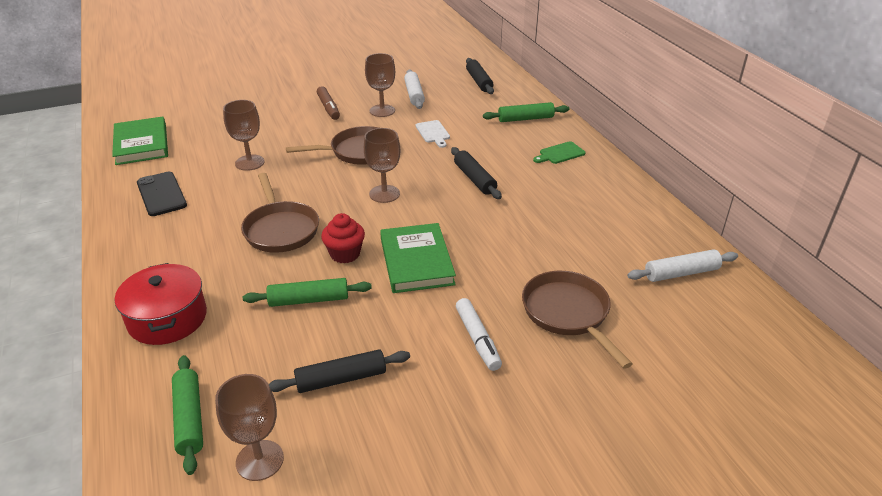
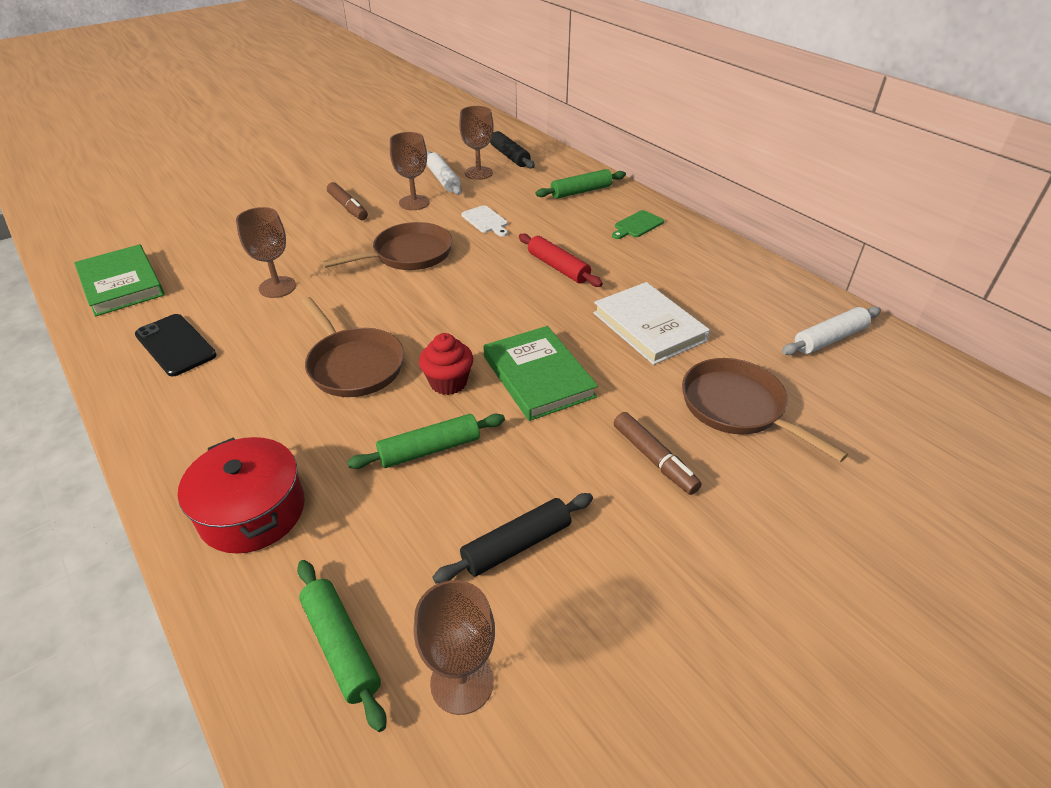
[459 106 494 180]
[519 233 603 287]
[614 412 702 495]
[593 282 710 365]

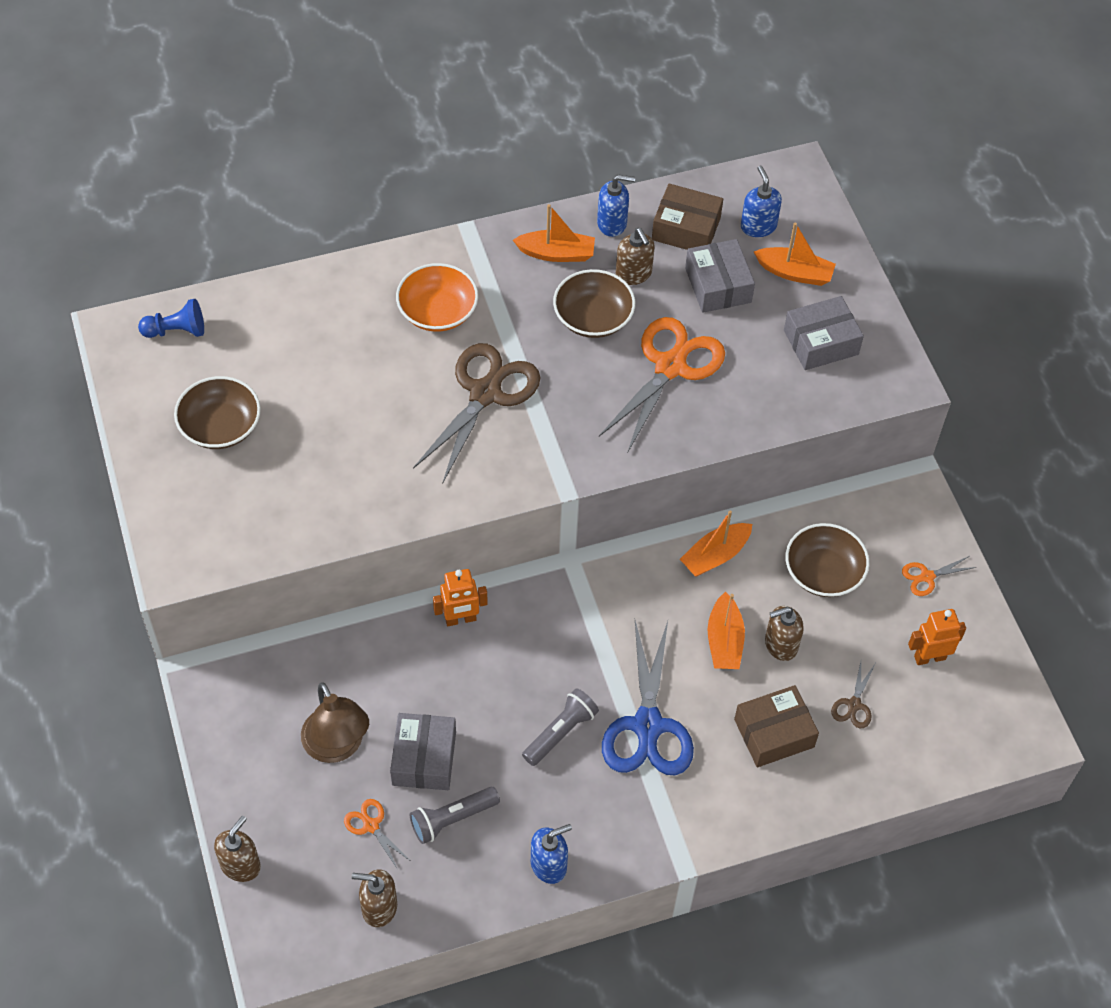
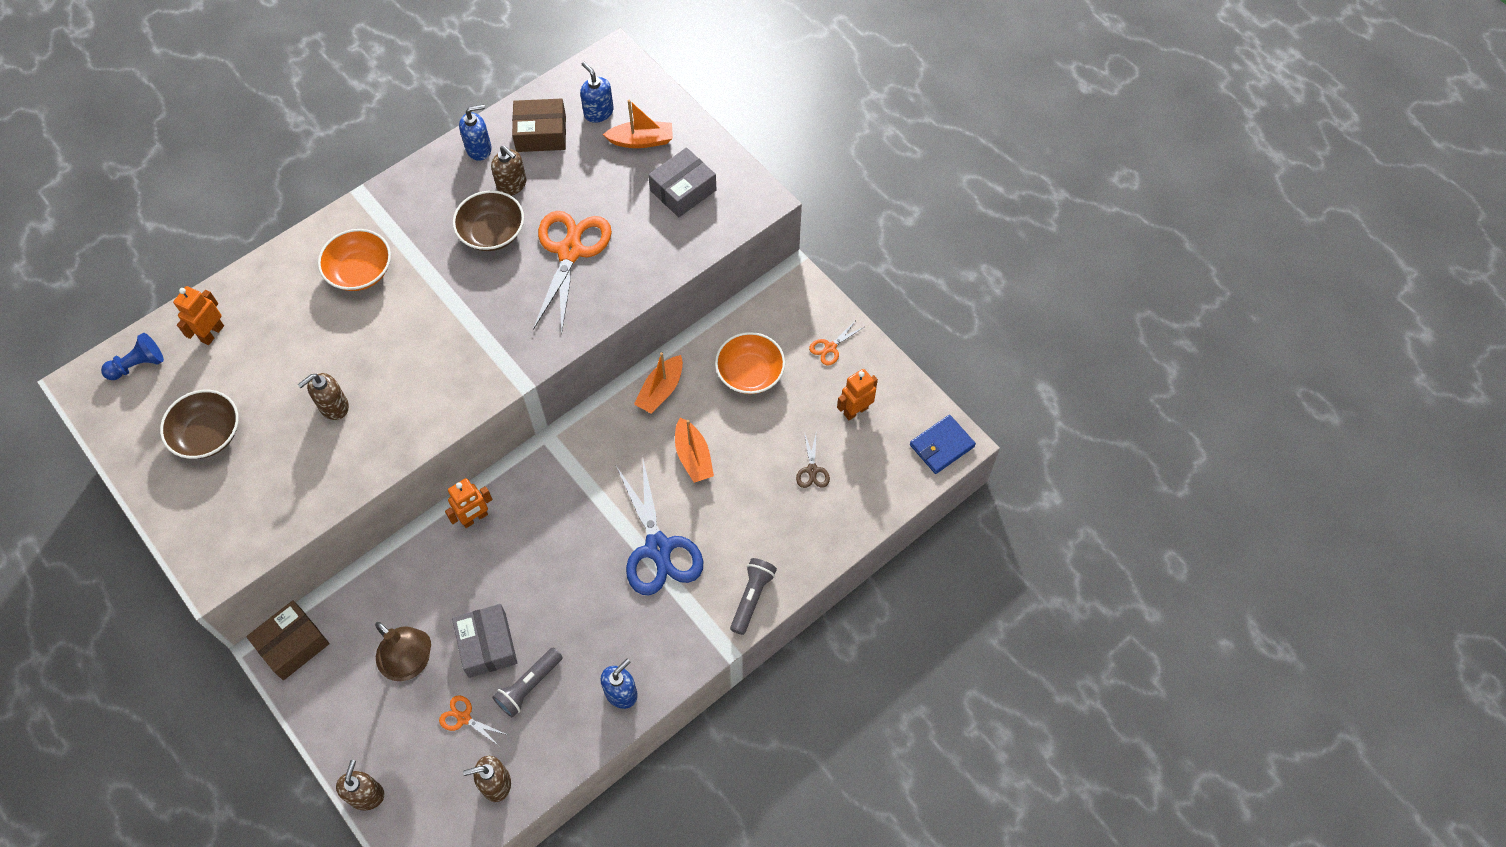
[513 204 595 262] (first image)
[685 239 755 313] (first image)
[413 343 541 484] (first image)
[715 332 785 394]
[298 373 349 420]
[246 600 330 680]
[730 558 777 635]
[173 286 224 345]
[910 415 976 474]

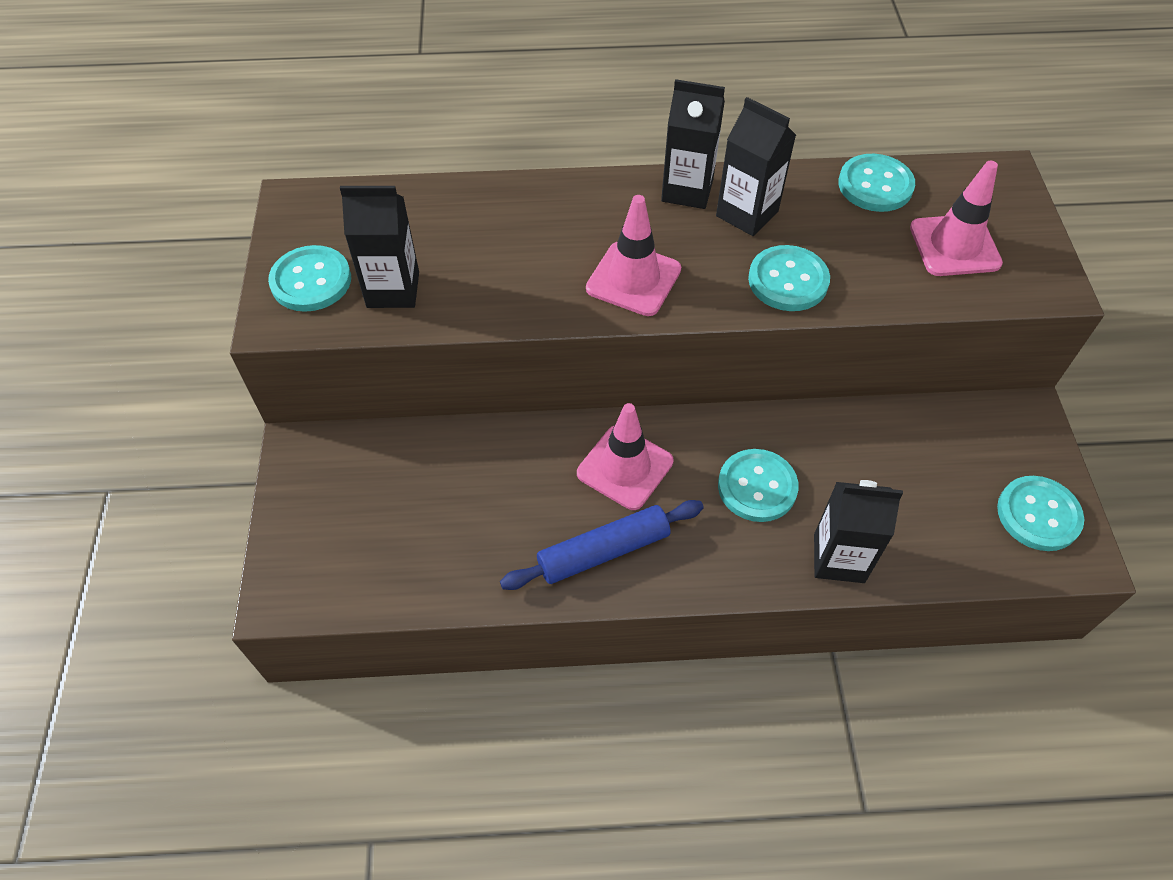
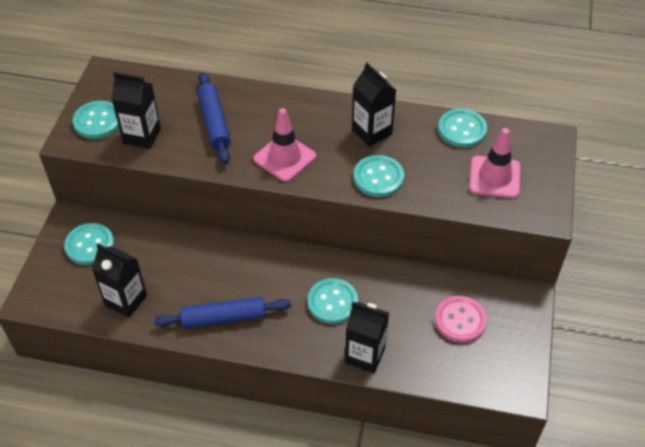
[92 244 147 318]
[577 403 673 510] (first image)
[64 223 114 265]
[197 72 231 164]
[435 296 487 343]

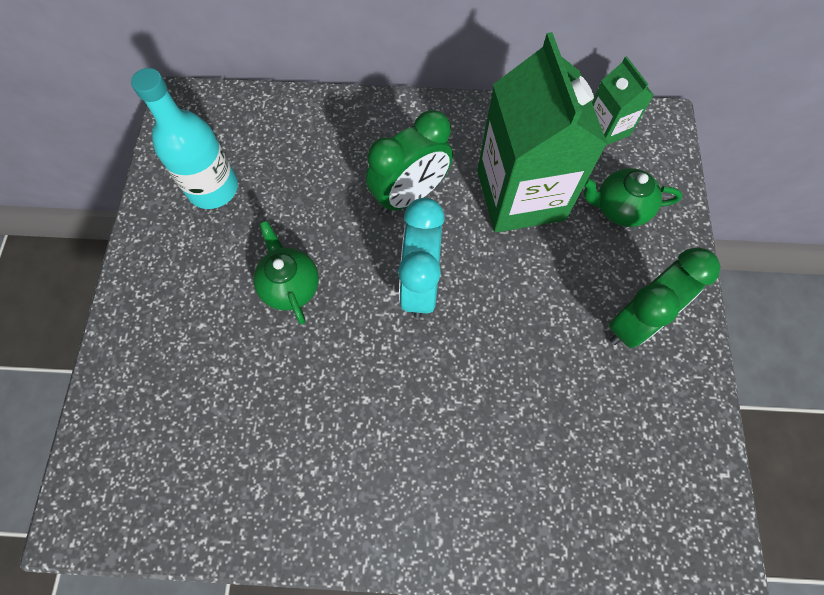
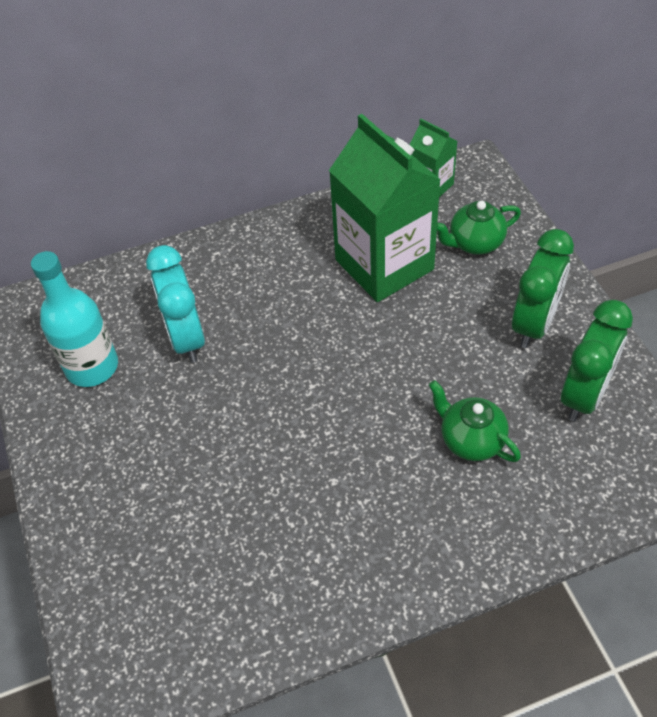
[561 300 633 421]
[146 245 205 363]
[429 380 521 462]

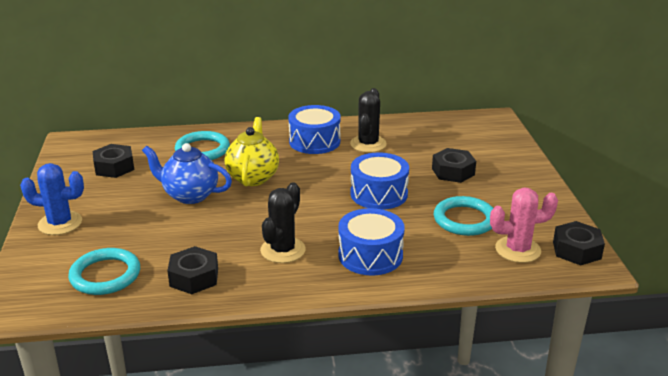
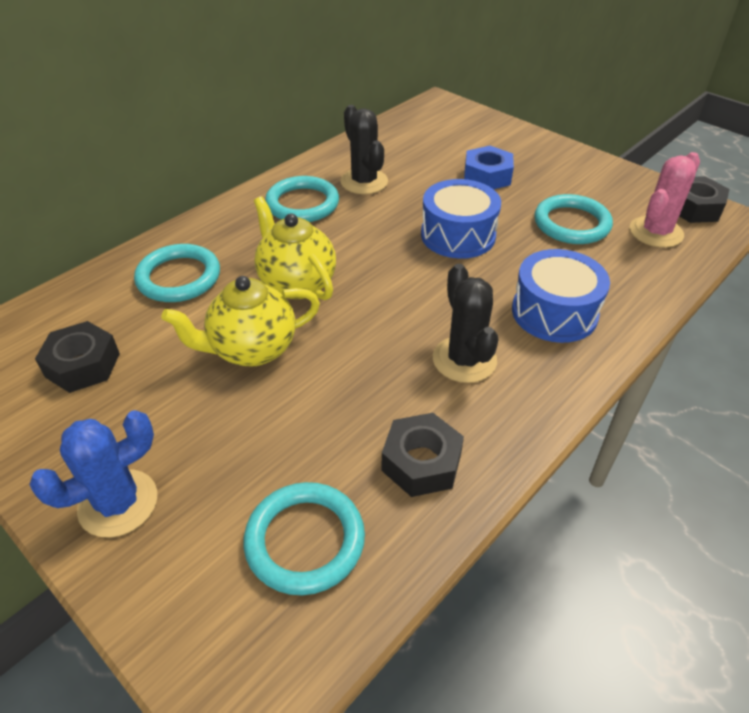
[265 176 339 222]
[161 276 320 366]
[464 146 514 189]

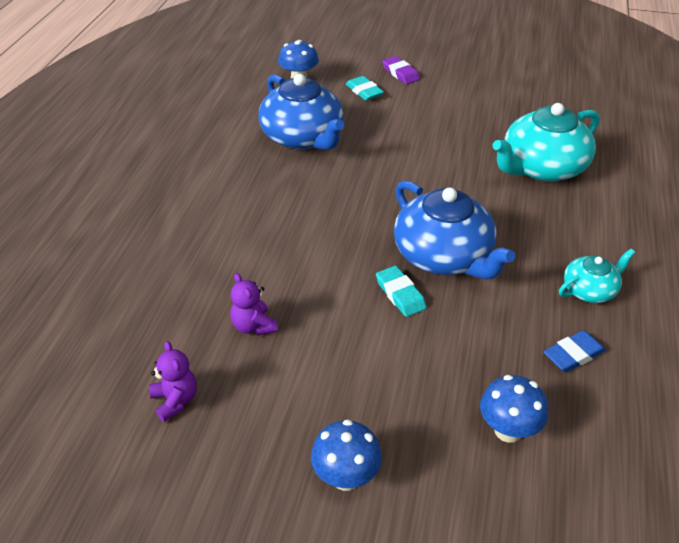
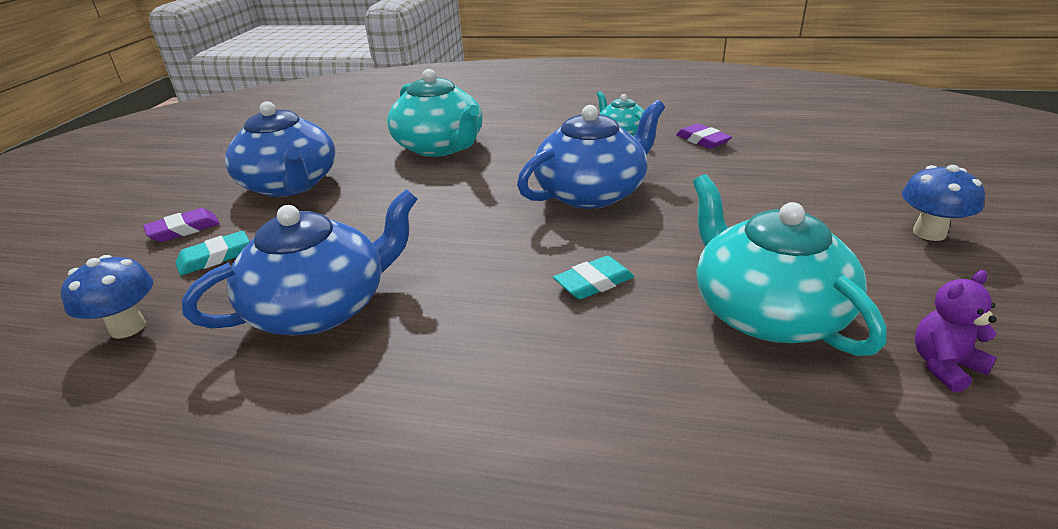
[553 256 634 299]
[693 174 886 356]
[676 123 732 149]
[480 375 548 443] (first image)
[225 101 335 197]

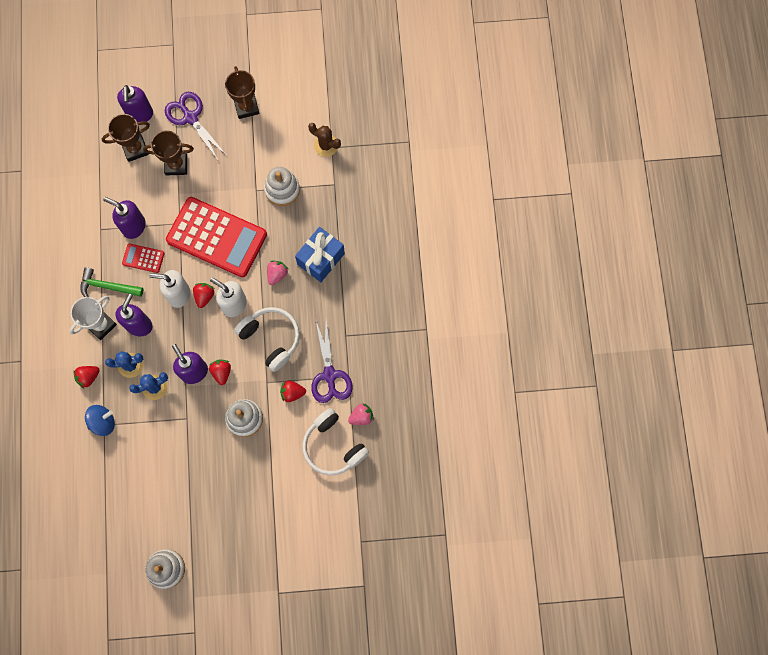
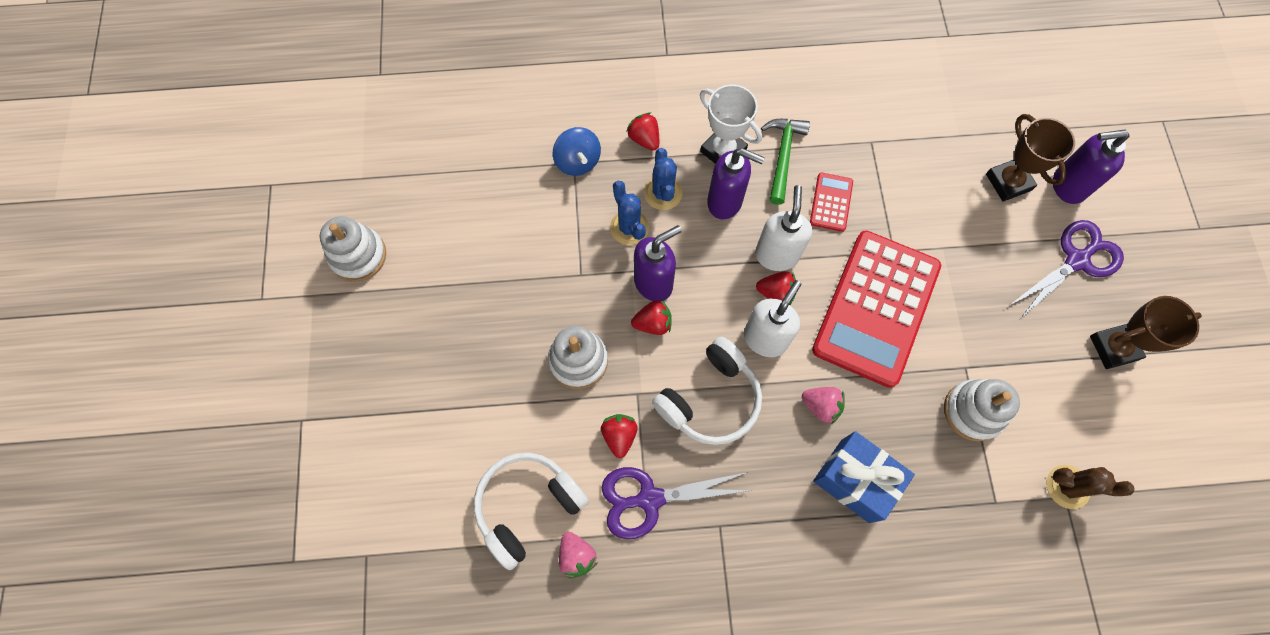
[1047 465 1135 509]
[143 130 194 175] (first image)
[103 197 146 239] (first image)

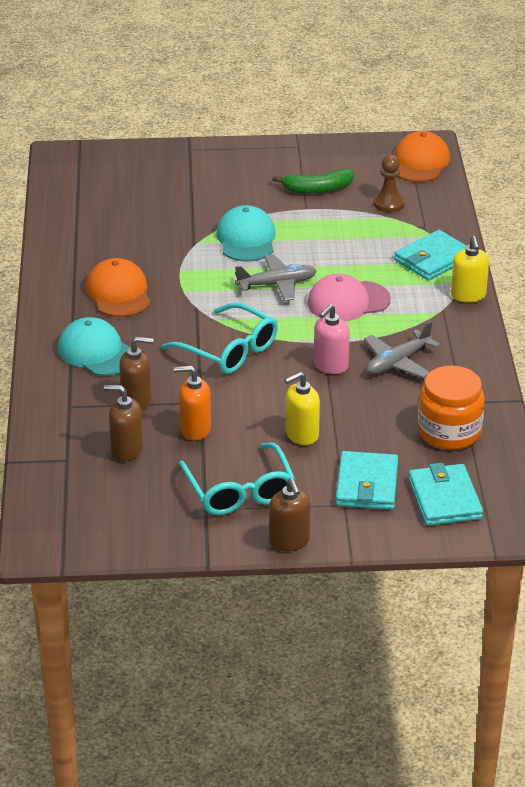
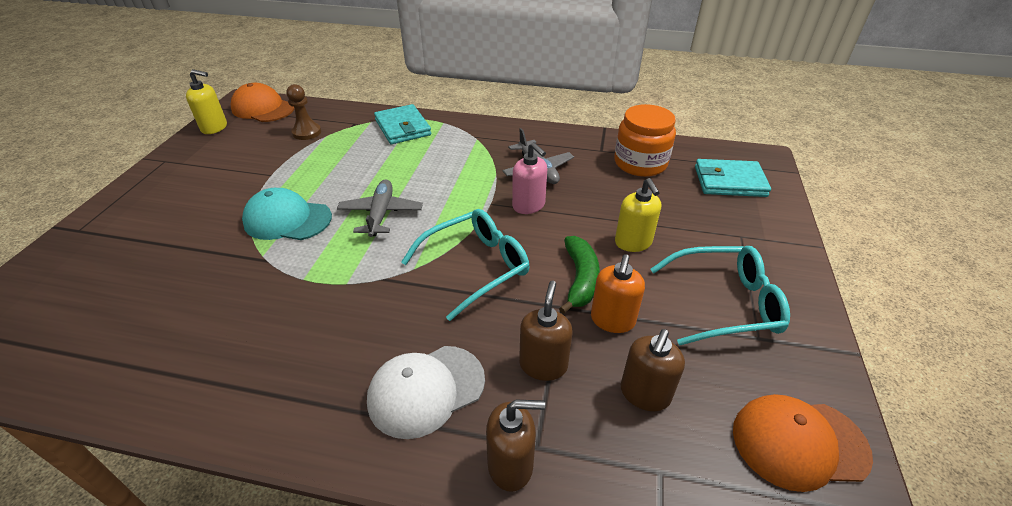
[559 236 600 314]
[186 69 227 134]
[733 394 873 492]
[307 274 391 321] (first image)
[367 346 485 439]
[336 451 398 510] (first image)
[486 399 545 492]

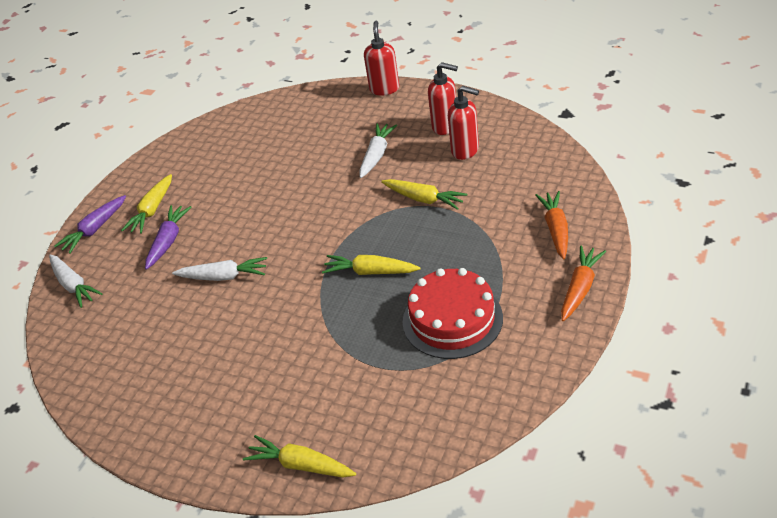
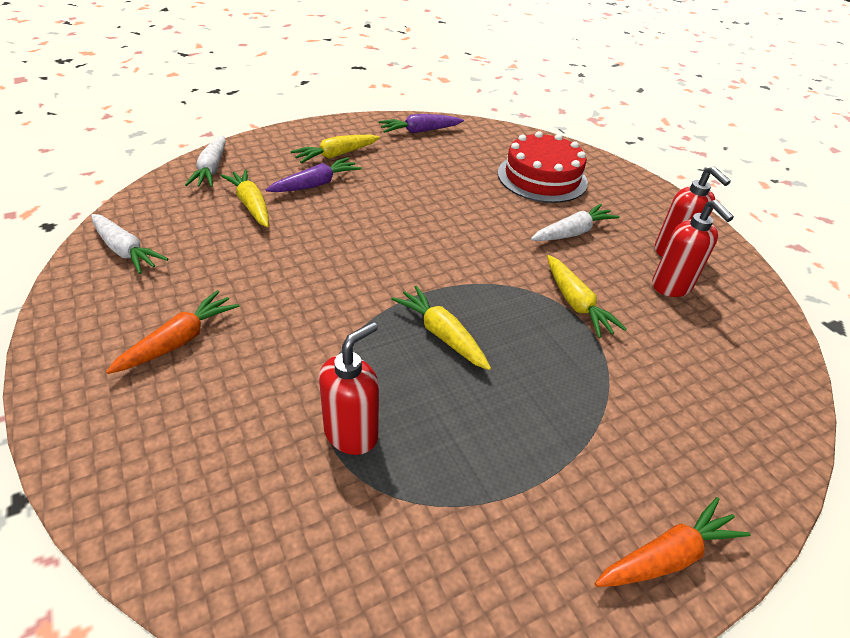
[319 322 379 455]
[106 290 239 374]
[379 114 464 133]
[91 214 168 274]
[498 131 588 203]
[221 169 269 227]

